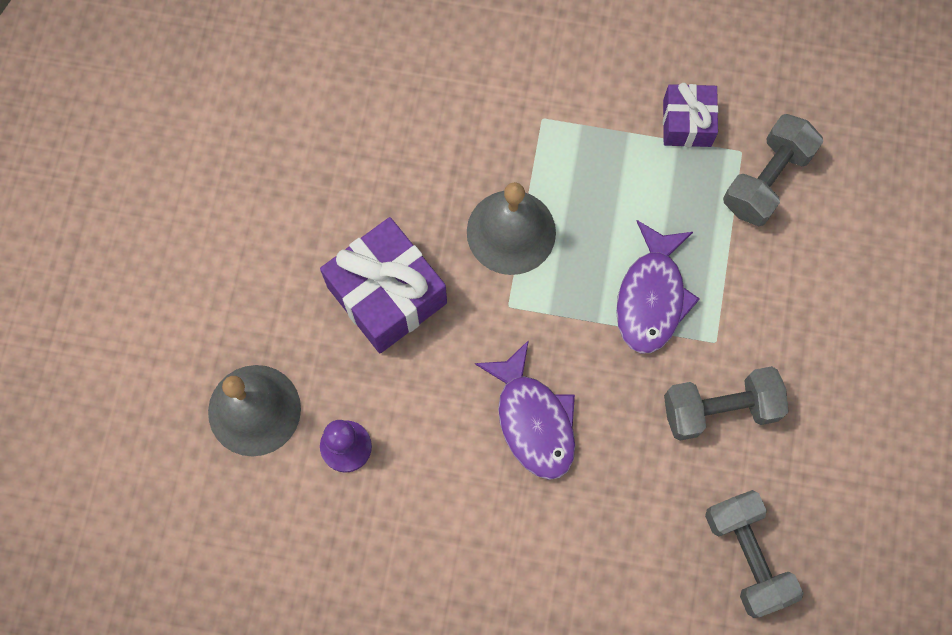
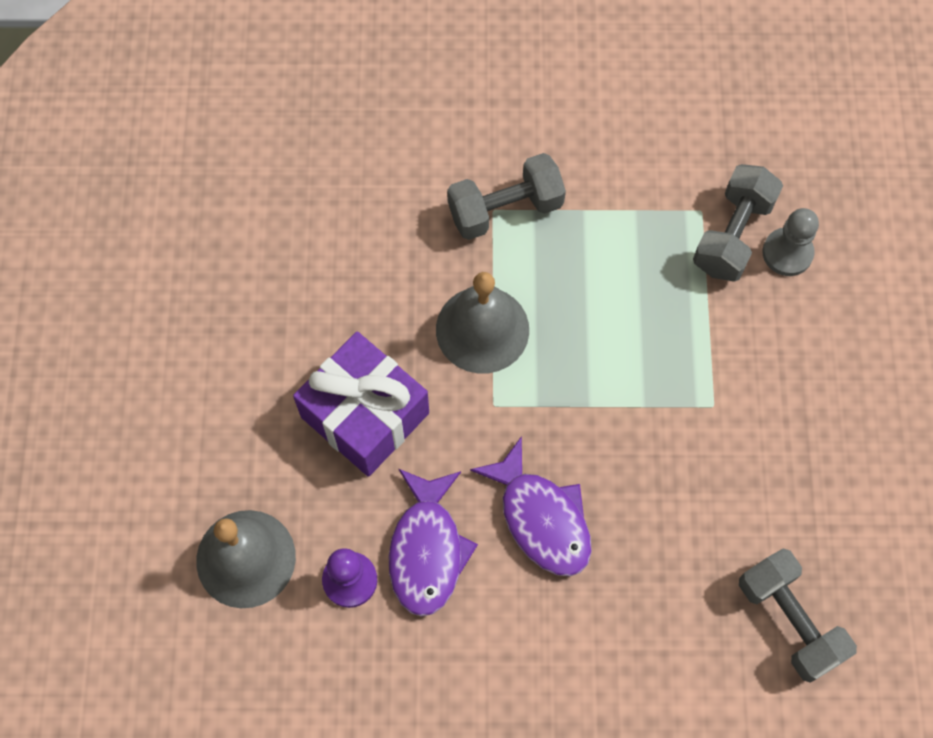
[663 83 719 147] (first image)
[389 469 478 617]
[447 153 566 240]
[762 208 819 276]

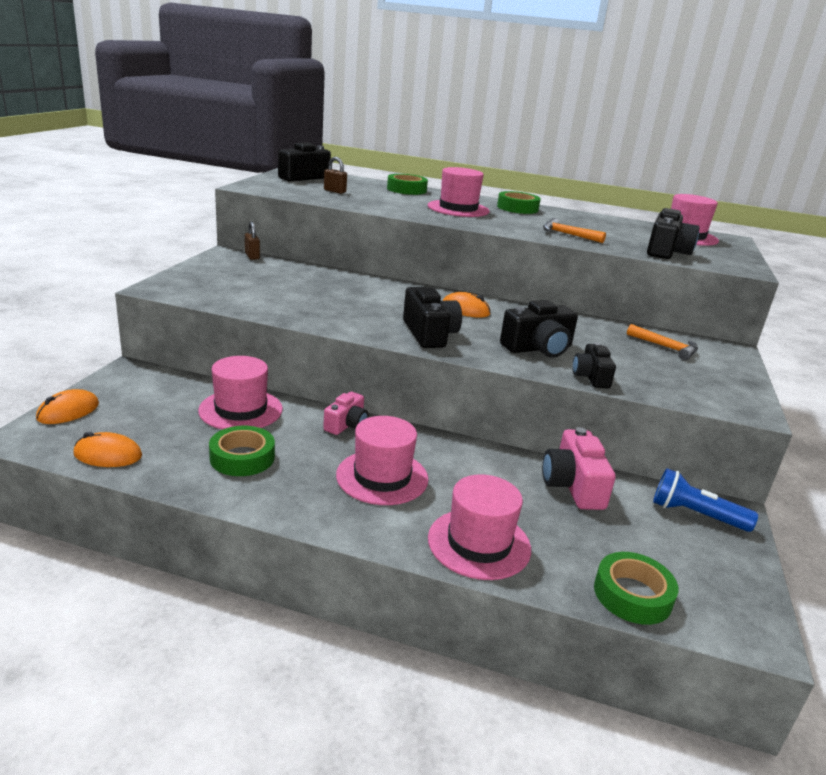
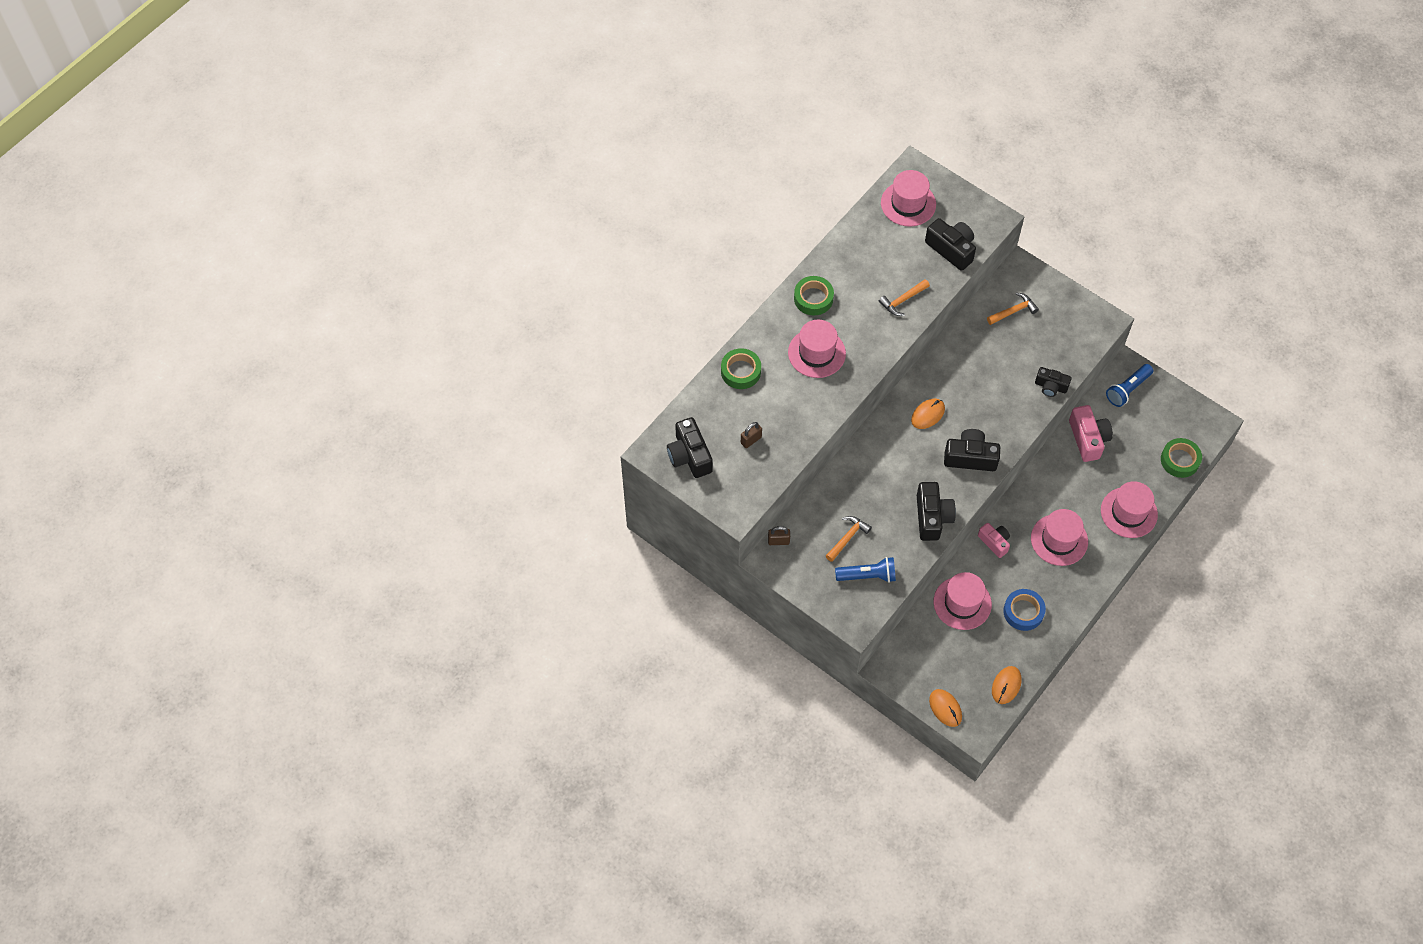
[917 482 956 541]
[1003 589 1046 631]
[1069 405 1113 462]
[826 516 872 562]
[835 557 896 583]

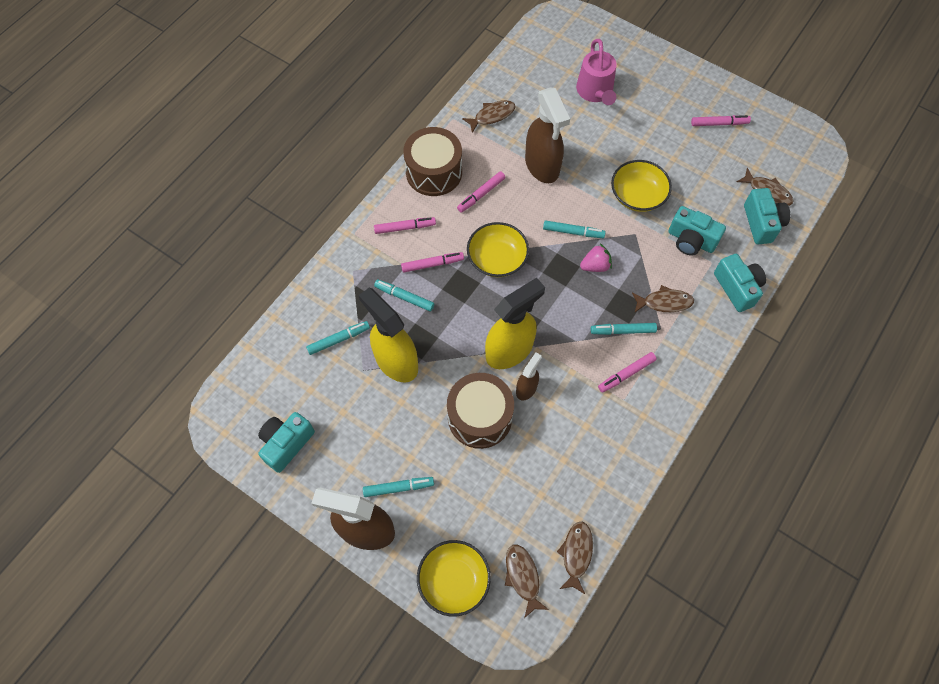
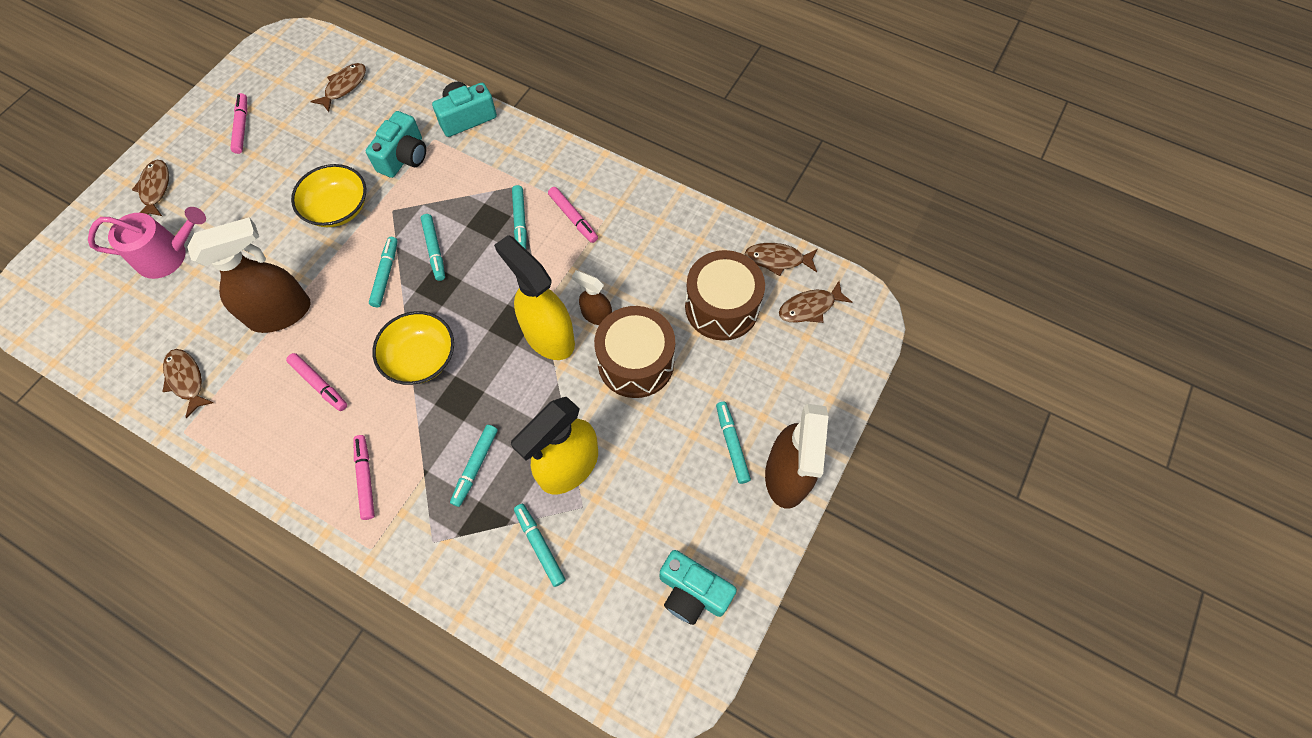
[685 250 765 341]
[744 188 790 244] (first image)
[421 214 445 281]
[401 252 464 273] (first image)
[132 160 169 216]
[417 540 491 617] (first image)

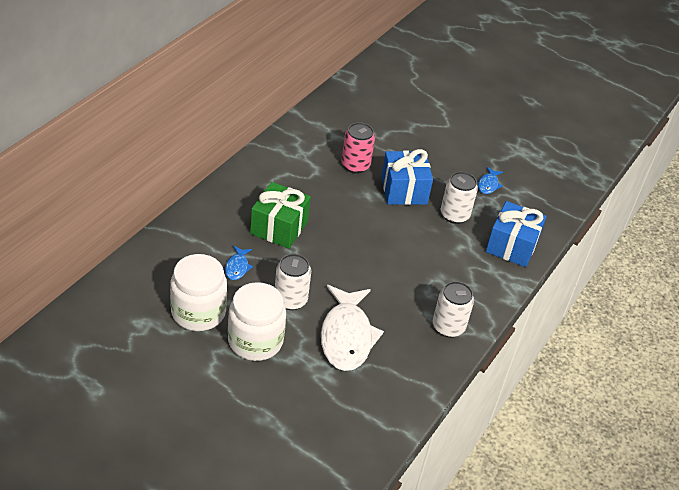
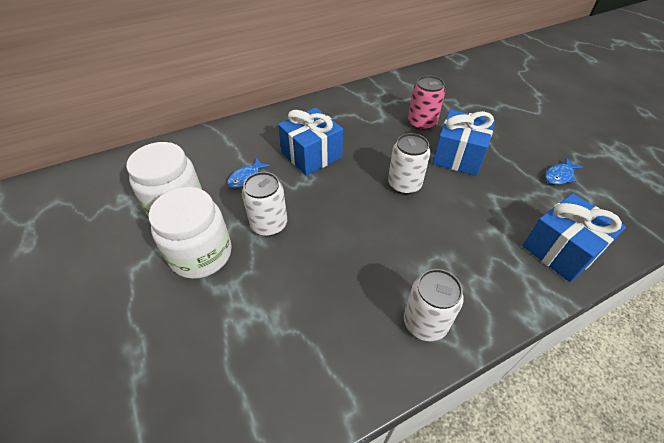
[388 133 430 195]
[278 108 343 176]
[321 285 384 371] (first image)

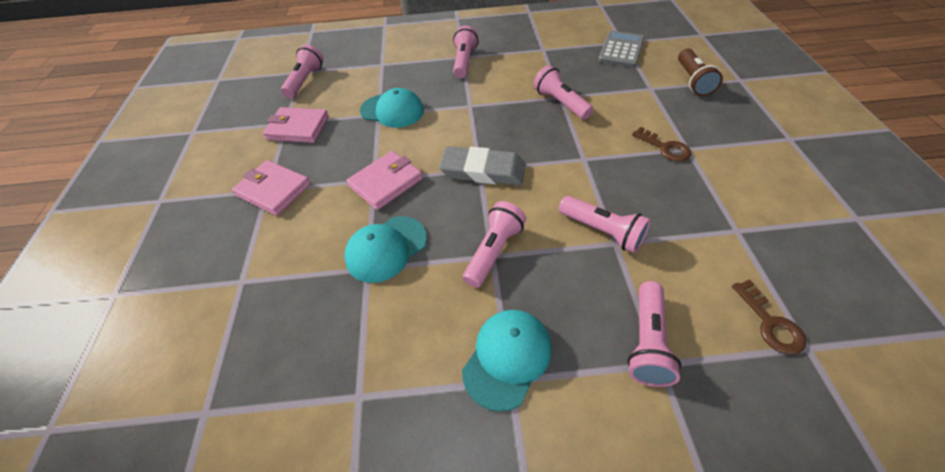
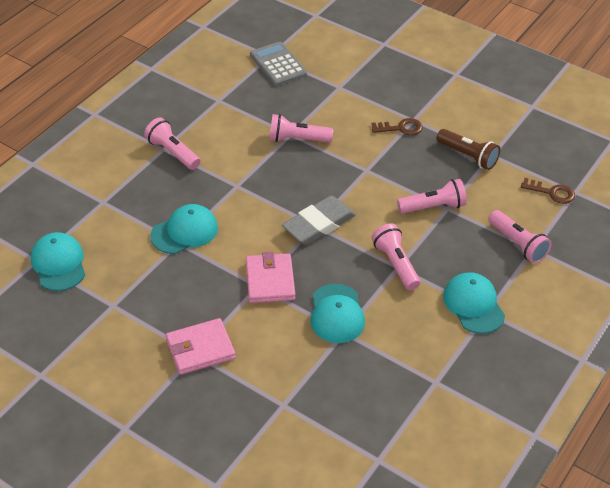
[31 232 85 291]
[436 129 500 170]
[263 107 329 143] (first image)

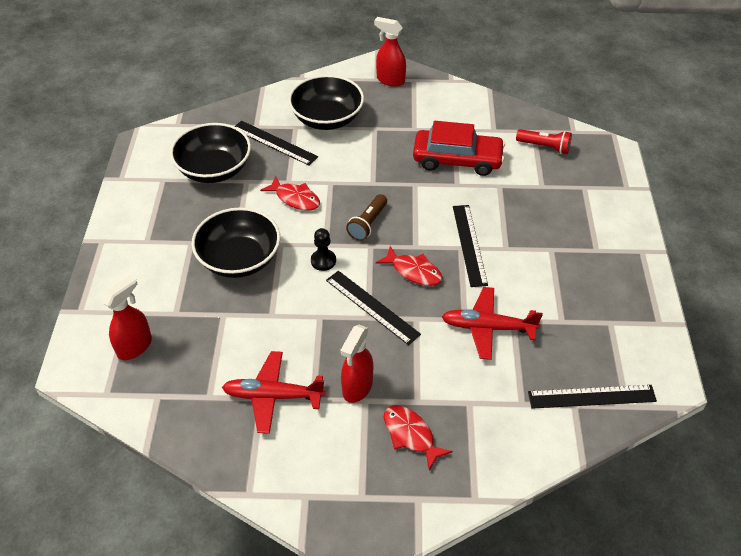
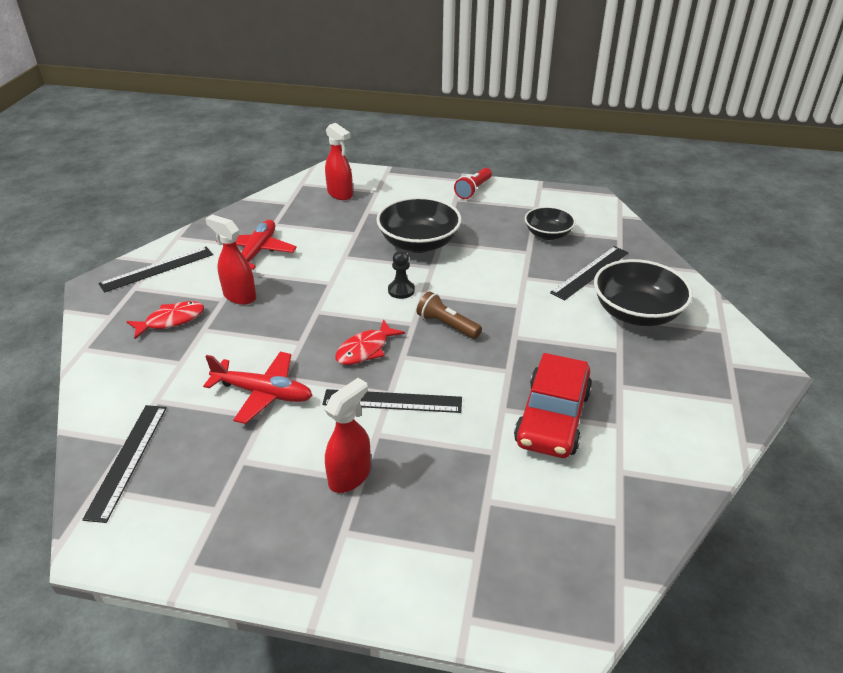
[325 378 371 493]
[525 206 576 240]
[454 168 492 199]
[260 176 320 211] (first image)
[98 247 213 293]
[203 352 313 424]

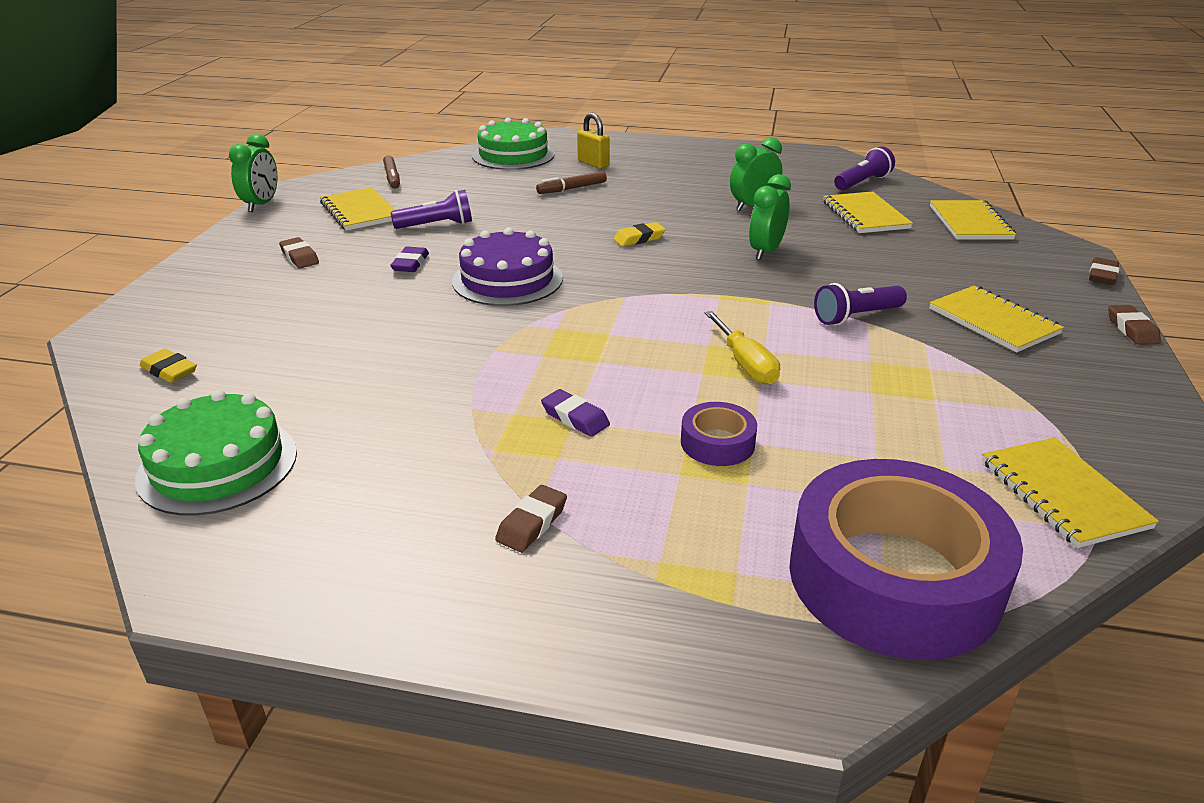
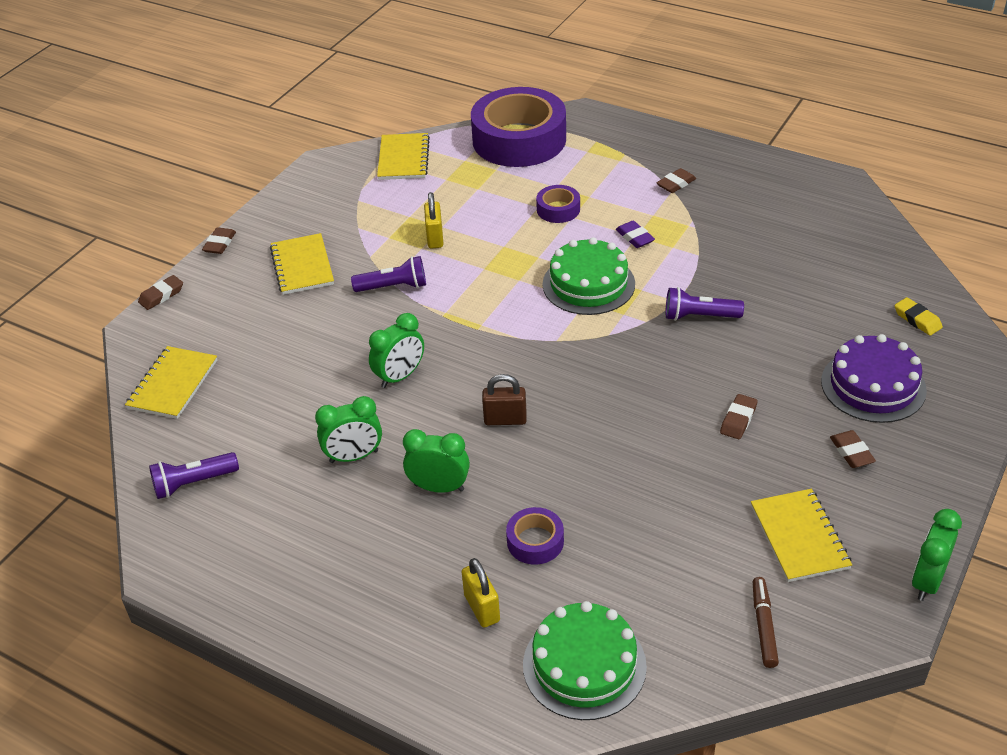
[506 507 564 565]
[666 287 744 321]
[823 192 913 233] (first image)
[482 374 527 425]
[821 334 927 423]
[720 394 758 439]
[705 311 780 385] (first image)
[542 237 635 315]
[424 192 443 249]
[403 429 470 493]

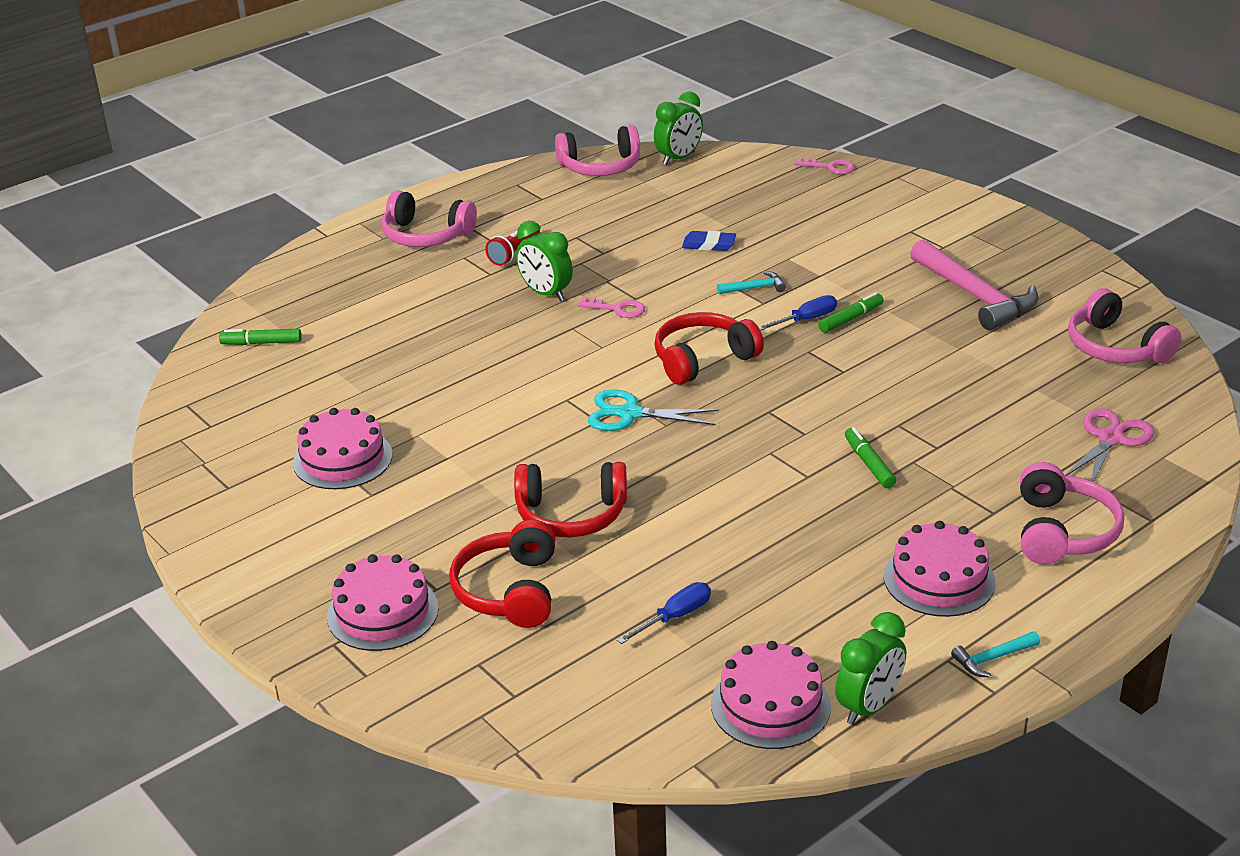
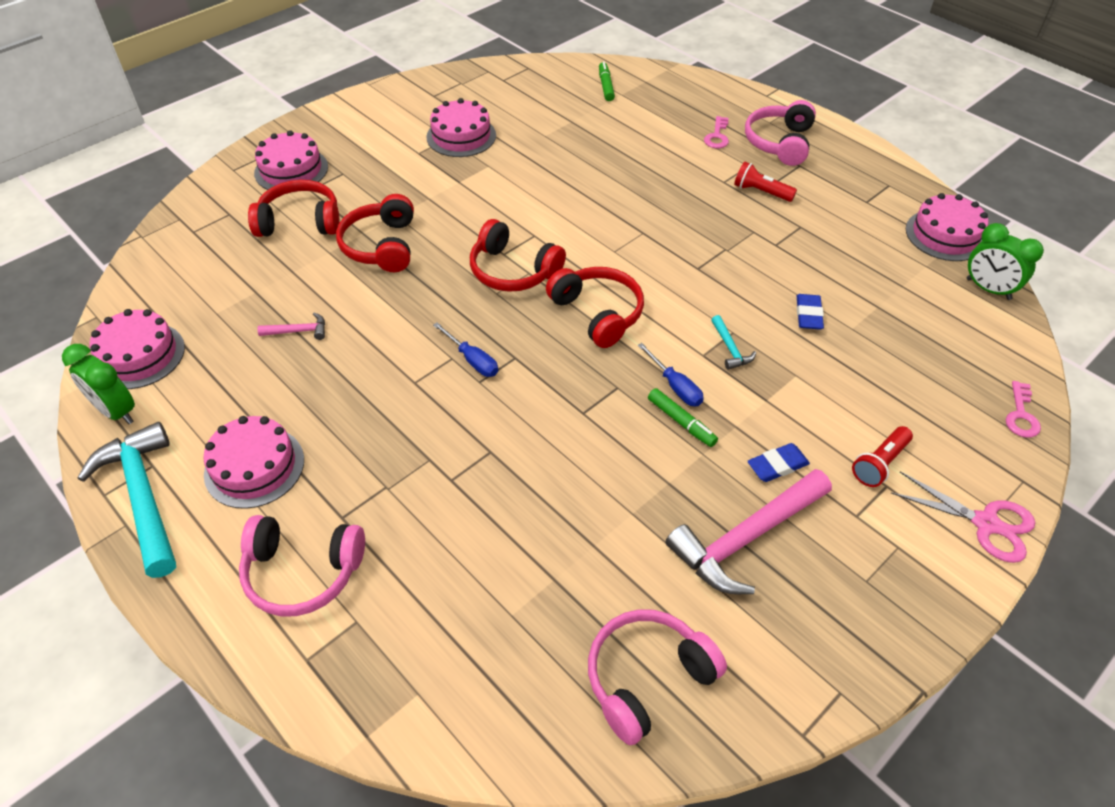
[906 193 988 261]
[516 221 573 301] (first image)
[704 116 729 148]
[470 219 566 292]
[891 472 1035 563]
[845 427 896 488] (first image)
[433 322 498 377]
[78 422 176 578]
[257 312 325 340]
[852 426 913 487]
[748 443 810 482]

